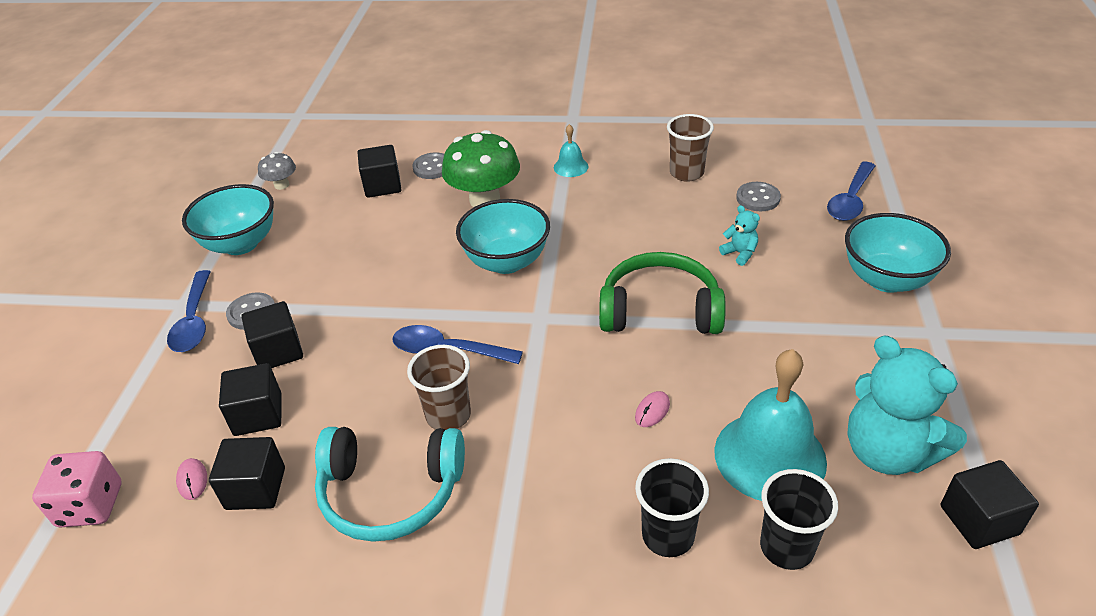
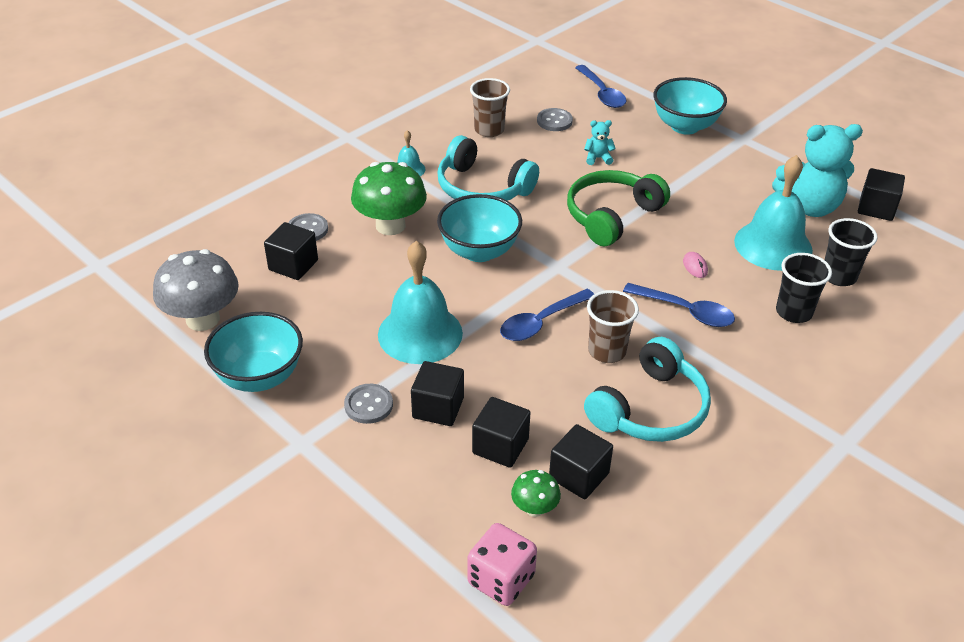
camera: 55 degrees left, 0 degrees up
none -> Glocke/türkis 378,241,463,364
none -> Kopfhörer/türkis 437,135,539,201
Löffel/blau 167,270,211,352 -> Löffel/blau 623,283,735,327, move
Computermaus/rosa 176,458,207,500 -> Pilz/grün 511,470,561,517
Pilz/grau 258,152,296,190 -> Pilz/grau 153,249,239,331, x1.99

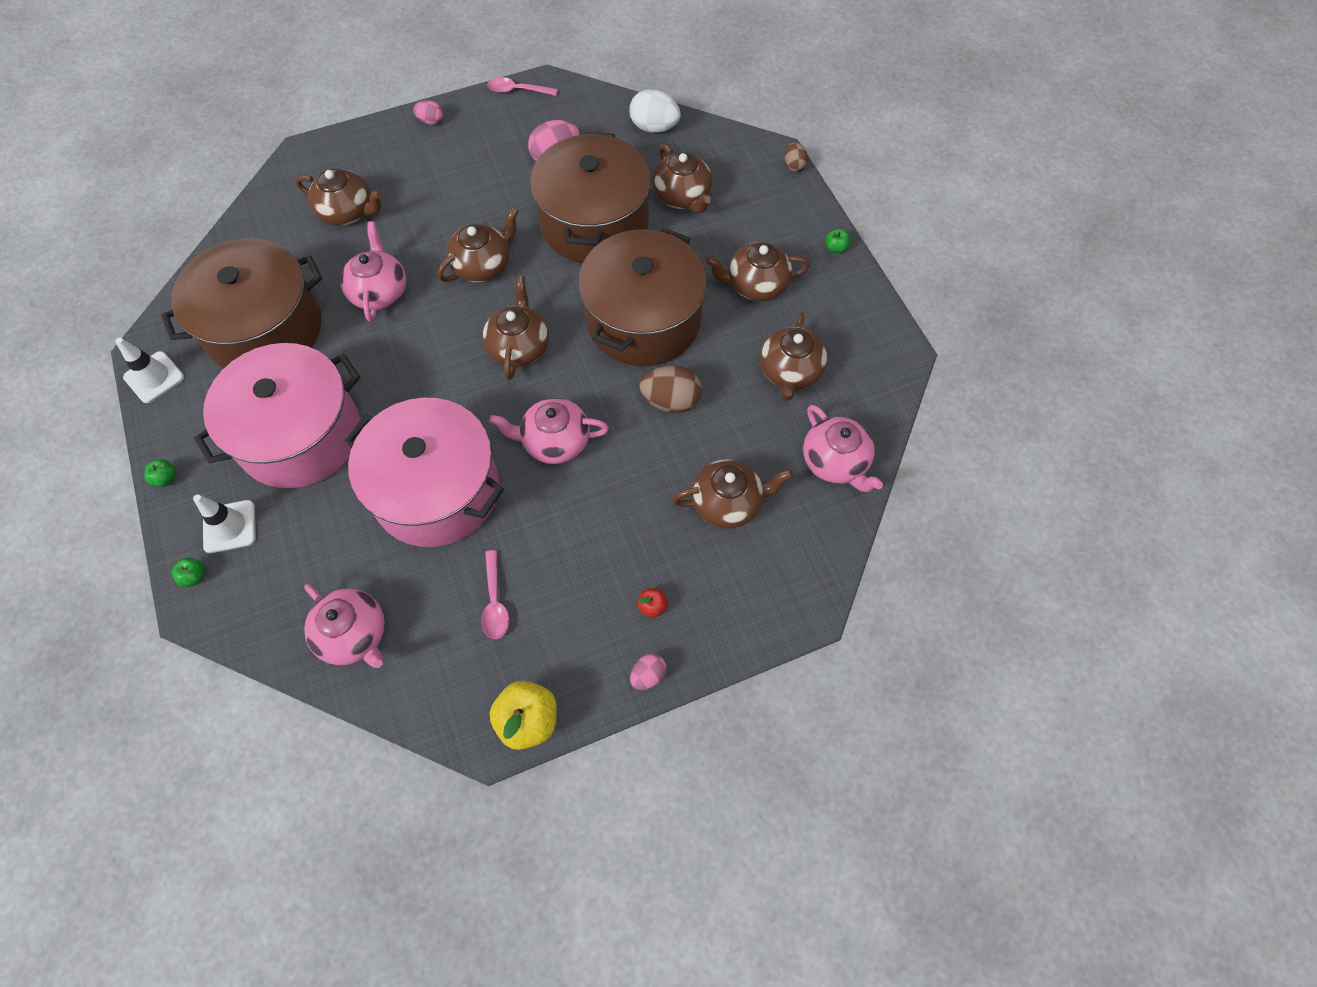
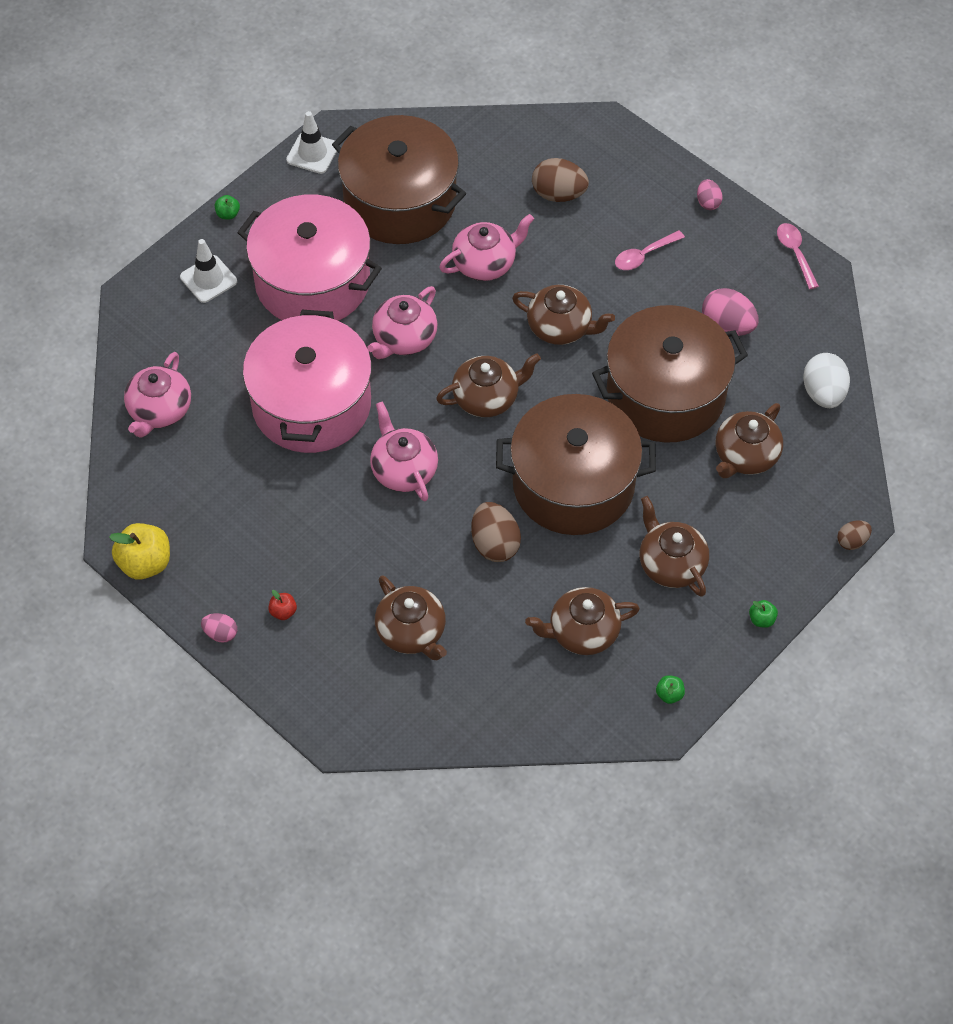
camera: 65 degrees right, 5 degrees down
Apfel/grün 172,558,205,587 -> Apfel/grün 656,675,685,704, move
Löffel/rosa 481,550,509,639 -> Löffel/rosa 615,230,685,270, move
Teekanne/rosa 803,405,883,492 -> Teekanne/rosa 367,286,438,359, move
Teekanne/braun 296,168,383,226 -> Ei/braun 532,158,589,202

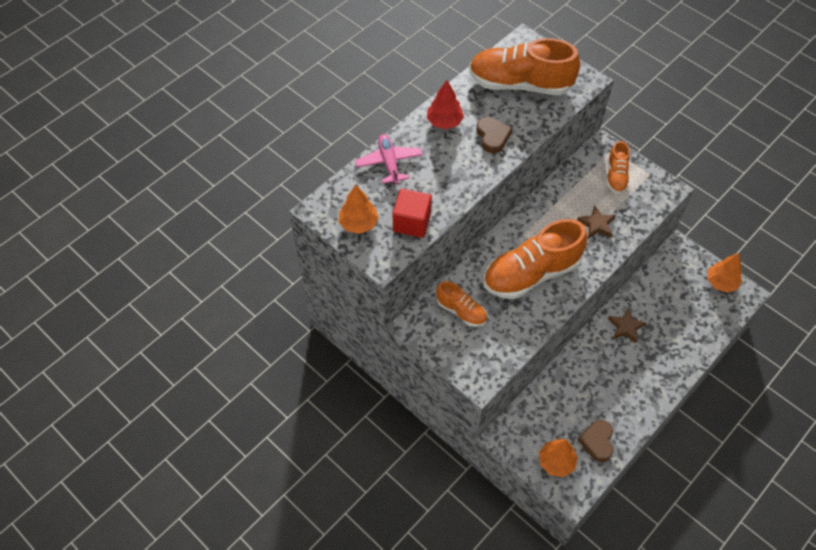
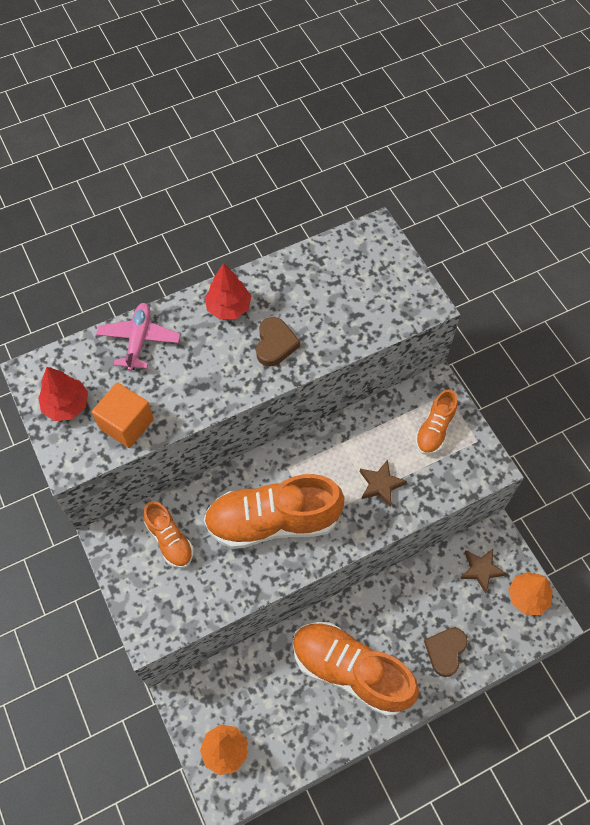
camera: 20 degrees right, 5 degrees up
Schuh/orange 469,38,580,95 -> Schuh/orange 293,622,419,716, move
Herz/braun 578,420,613,462 -> Herz/braun 424,628,468,677, move
Stern/braun 608,308,646,343 -> Stern/braun 460,549,507,593, move
Baum/orange 338,185,379,234 -> Baum/rot 38,367,88,421
Kubus/rot 392,189,432,238 -> Kubus/orange 92,382,154,448

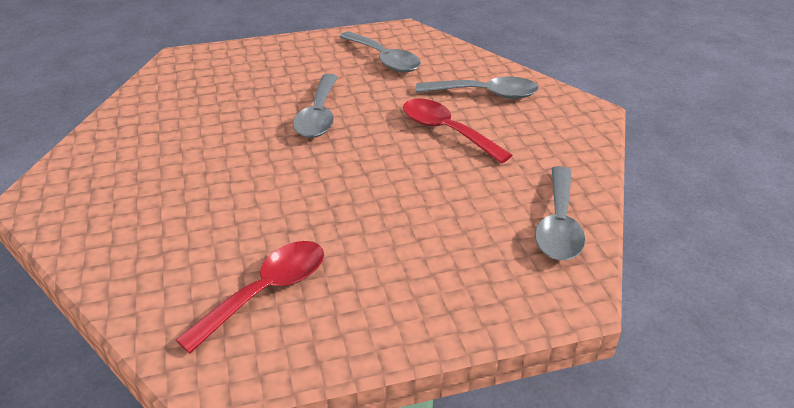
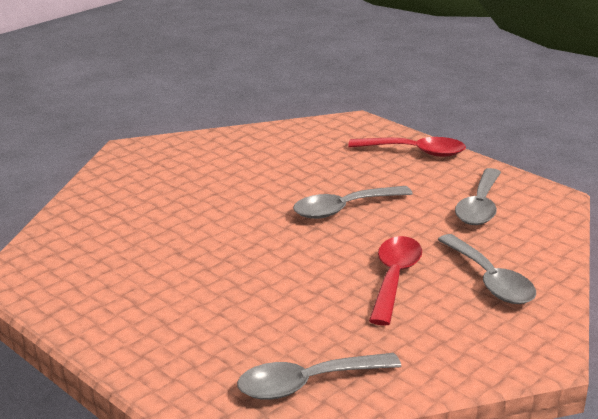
camera: 60 degrees right, 10 degrees down
Löffel/rot 175,241,324,353 -> Löffel/rot 348,137,466,157, move

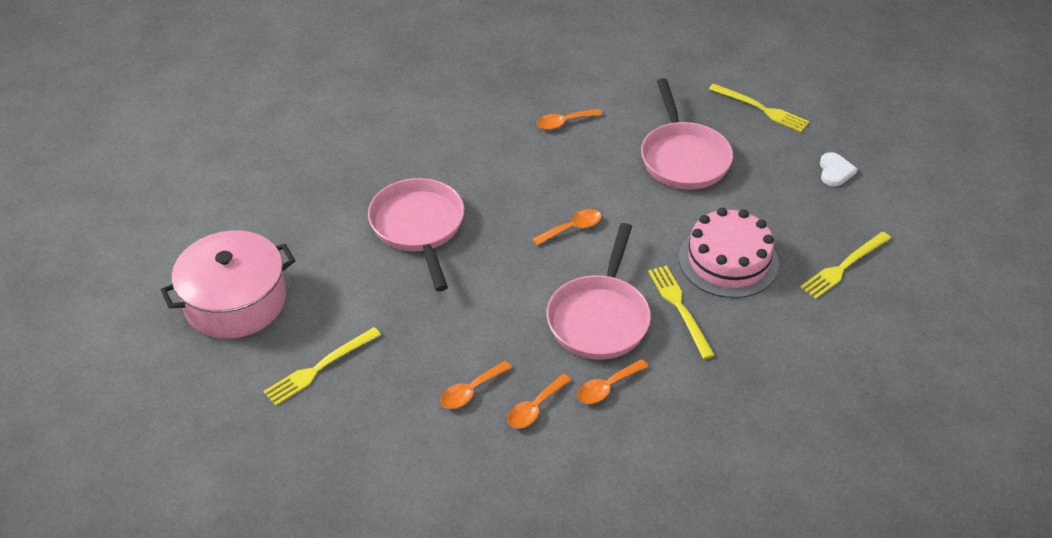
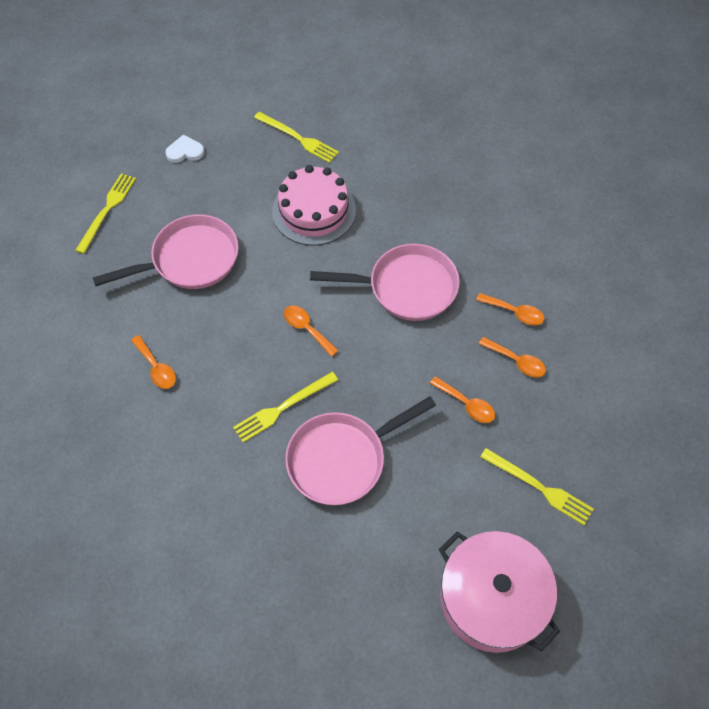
camera: 105 degrees left, 15 degrees up
Löffel/orange 577,359,649,404 -> Löffel/orange 430,376,495,423, move
Gabel/gelb 648,266,715,359 -> Gabel/gelb 233,372,338,442, move

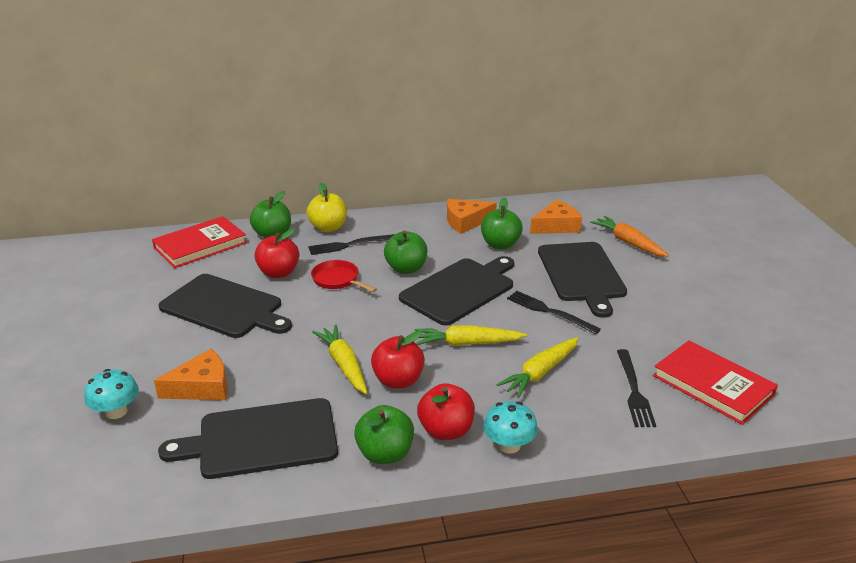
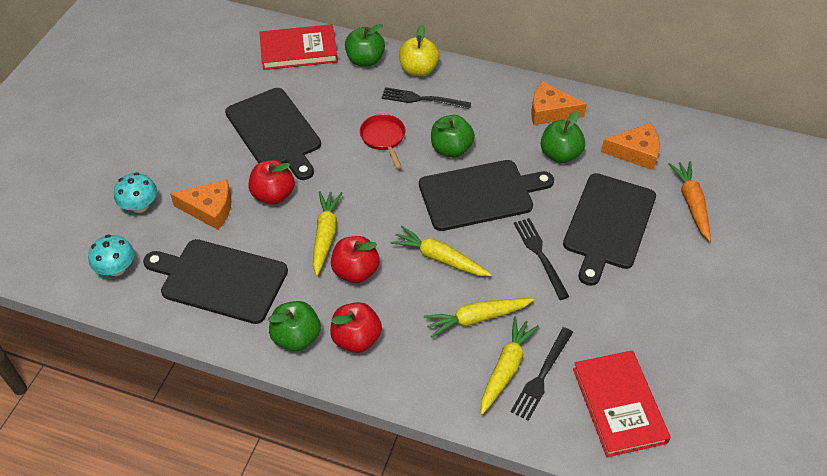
camera: 30 degrees right, 20 degrees up
none -> Karotte/gelb 481,316,539,415
Apfel/rot 254,229,299,278 -> Apfel/rot 249,160,295,204, move
Pilz/türkis 483,401,538,454 -> Pilz/türkis 88,234,134,276, move

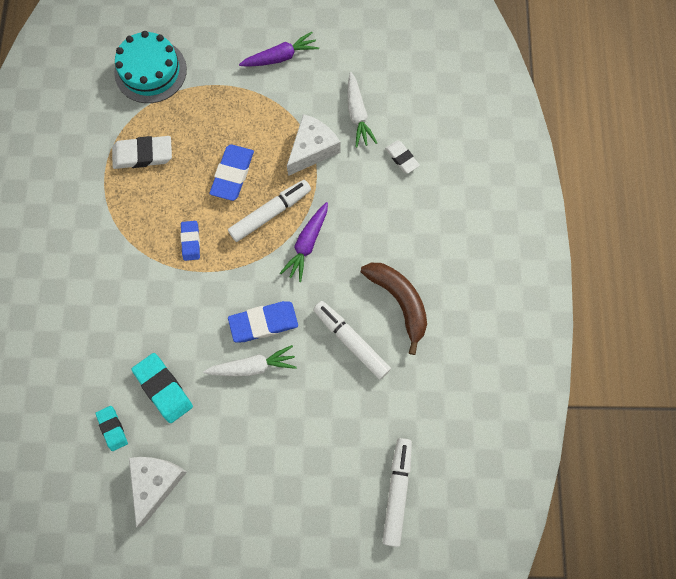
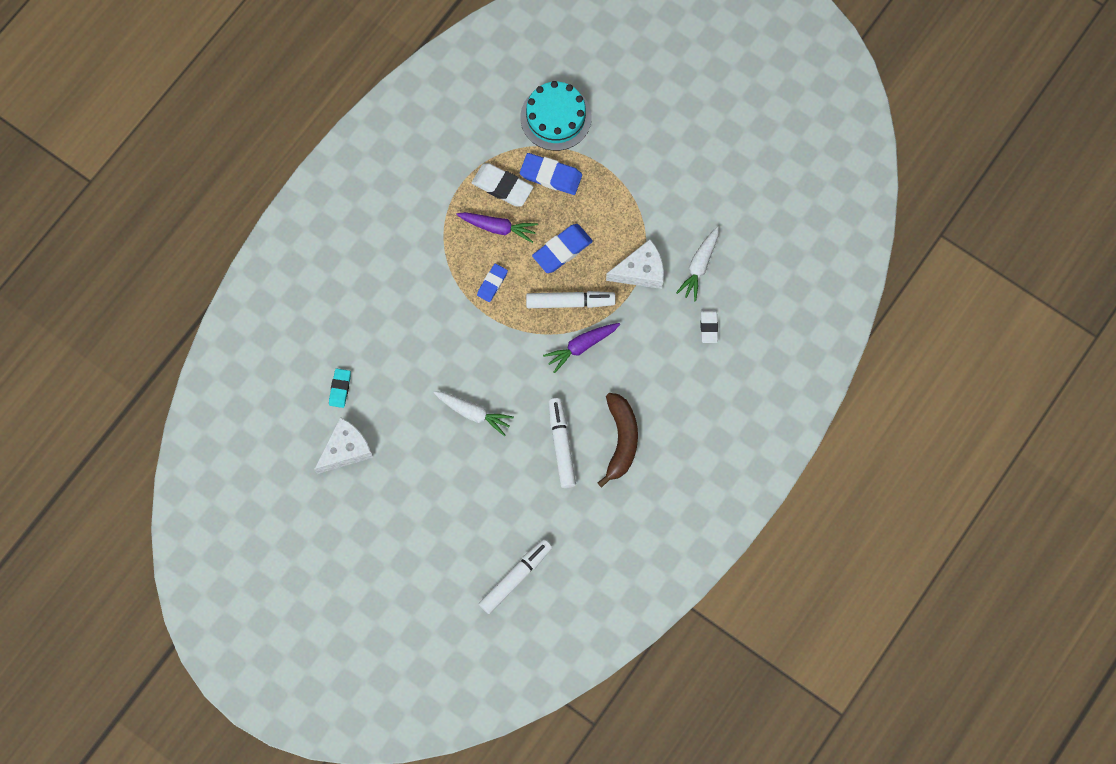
camera: 35 degrees right, 0 degrees up
Radiergummi/türkis 131,353,193,423 -> none
Radiergummi/blau 228,301,298,342 -> Radiergummi/blau 520,153,582,195, move
Karotte/lila 239,32,319,67 -> Karotte/lila 456,212,538,243, move

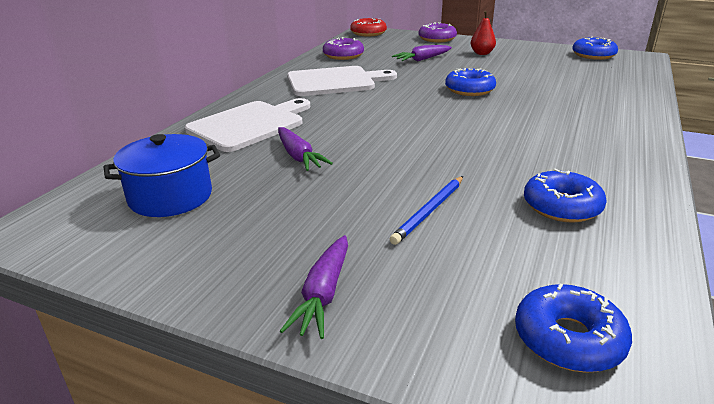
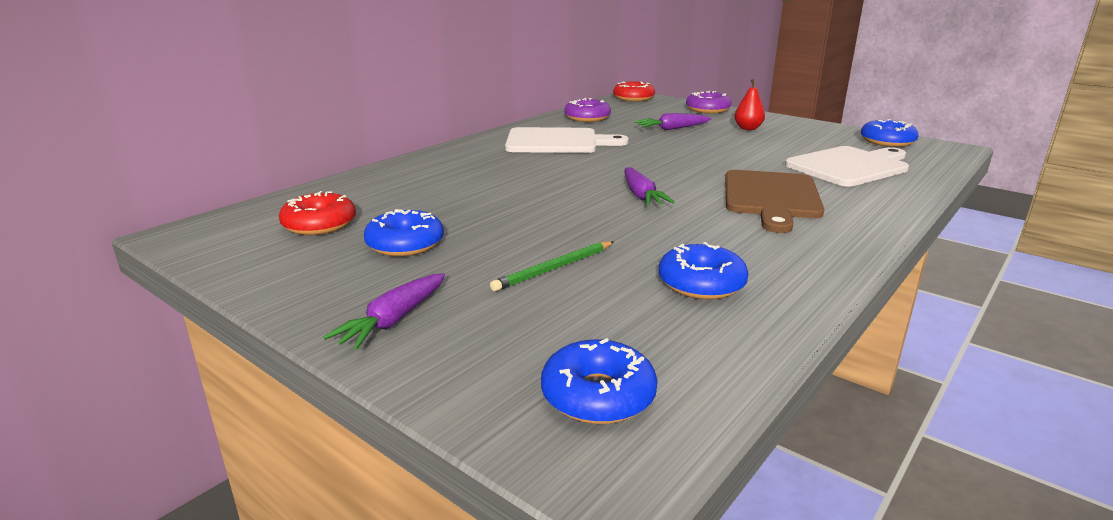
camera: 15 degrees right, 5 degrees down
none -> Schneidebrett/braun 725,170,824,233
Schneidebrett/weiß 185,98,310,152 -> Schneidebrett/weiß 785,146,909,187, move
Karotte/lila 278,127,333,171 -> Karotte/lila 625,167,675,206, move
Donut/blau 445,68,496,96 -> Donut/blau 364,209,444,257, move
Kochtopf/blau 104,134,220,217 -> Donut/rot 279,191,356,235
Bleistift/blau 390,176,463,245 -> Bleistift/grün 490,241,614,291

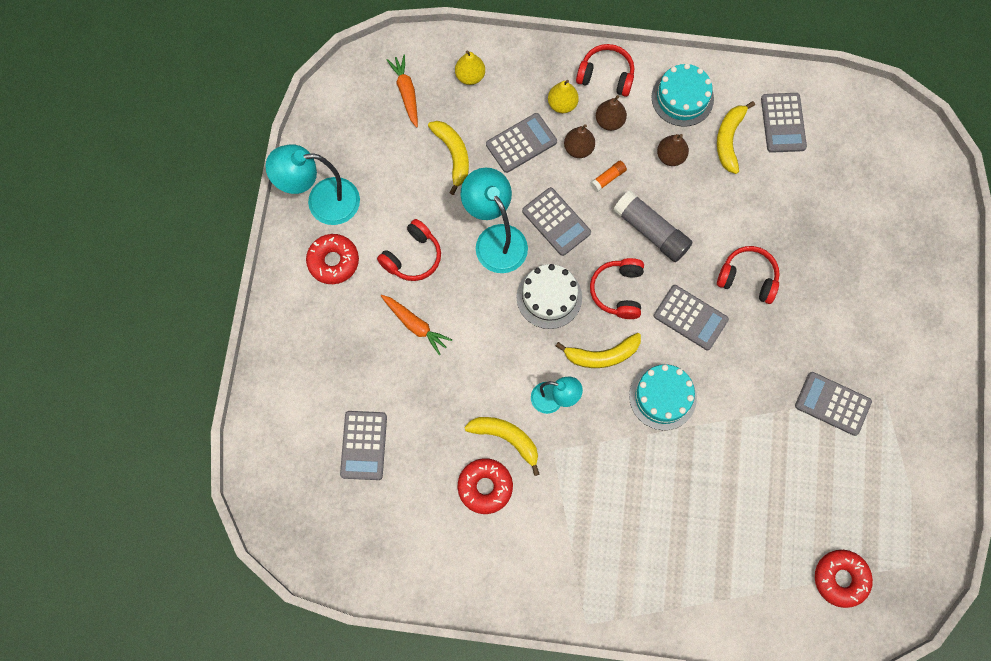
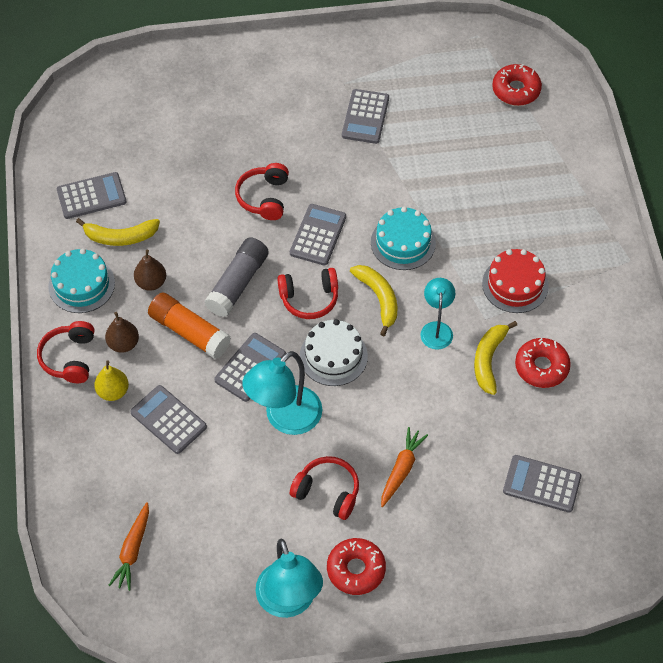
camera: 105 degrees left, 15 degrees down
Banane/gelb 428,121,469,195 -> none
Birne/gelb 455,50,485,85 -> none
Birne/braun 564,124,595,158 -> none
none -> Kuchen/rot 482,249,549,313
Taschenrechner/grau 340,411,387,480 -> Taschenrechner/grau 503,455,581,513, 150 degrees counterclockwise
Karotte/orange 387,55,418,128 -> Karotte/orange 108,502,149,591, 45 degrees counterclockwise
Klebestift/orange 590,161,627,192 -> Klebestift/orange 148,292,231,359, x2.13

